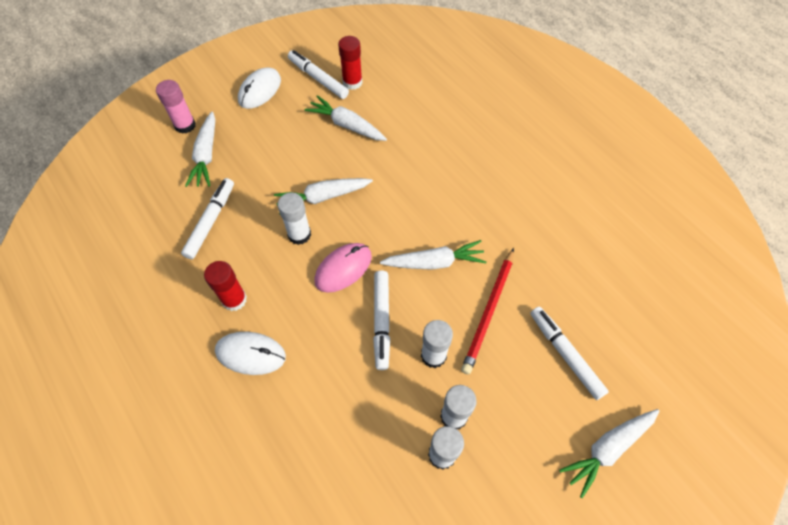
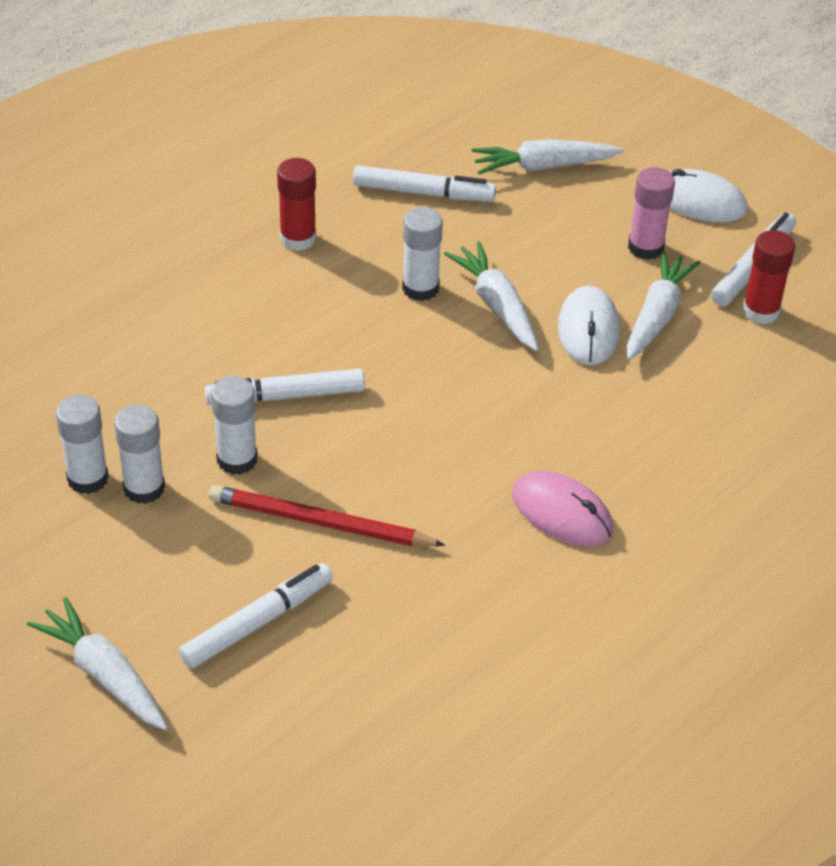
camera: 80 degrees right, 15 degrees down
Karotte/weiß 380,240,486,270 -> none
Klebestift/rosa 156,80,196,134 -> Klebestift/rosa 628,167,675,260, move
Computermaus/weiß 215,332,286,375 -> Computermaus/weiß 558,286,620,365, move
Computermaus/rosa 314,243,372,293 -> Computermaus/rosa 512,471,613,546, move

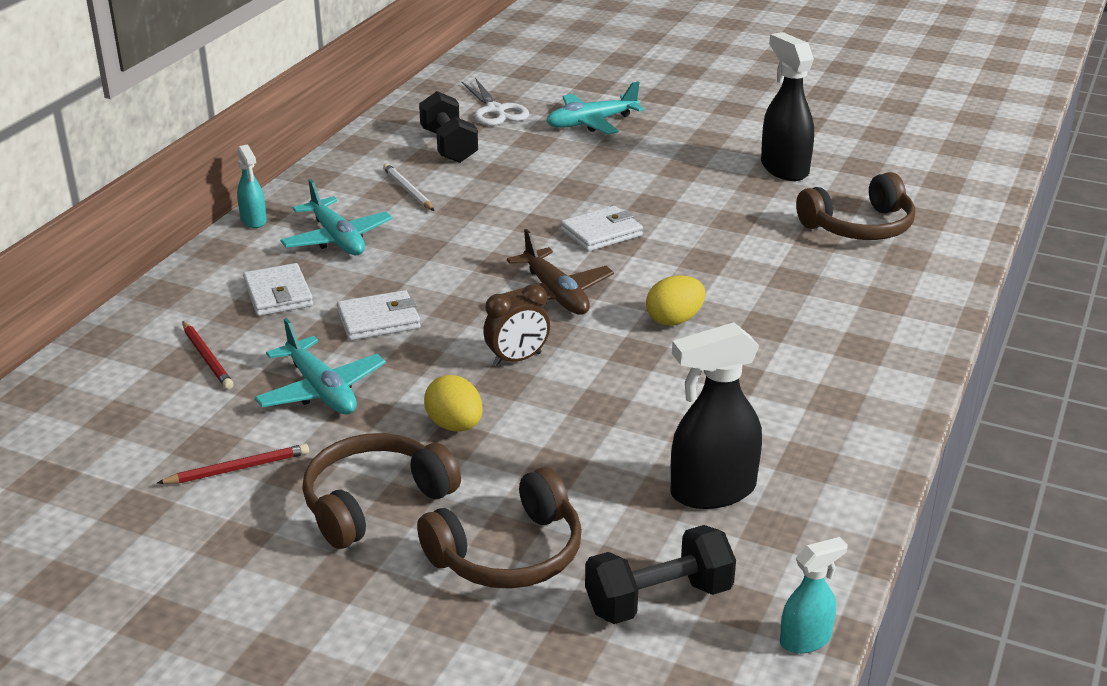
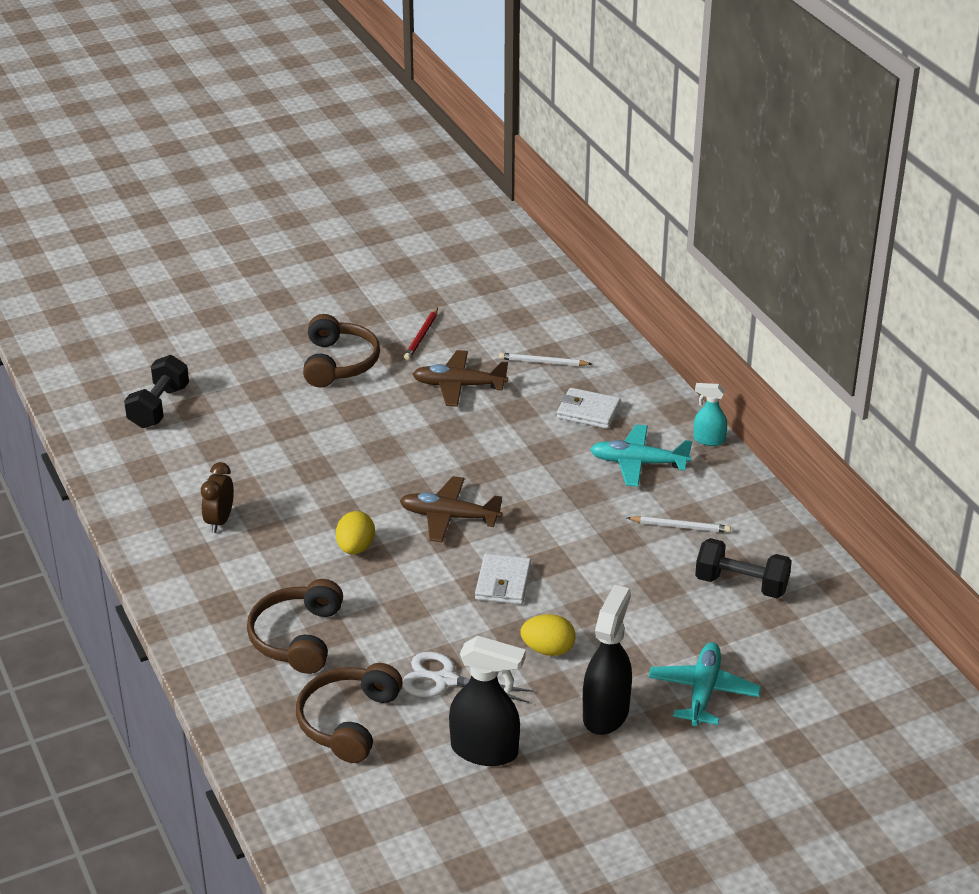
camera: 130 degrees right, 5 degrees up
Geldbörse/weiß 337,290,421,340 -> none
Sprühflasche/türkis 780,537,848,654 -> none
Kopfhörer/braun 417,467,582,589 -> Kopfhörer/braun 247,579,343,674, move
Ei/gelb 424,375,483,432 -> Ei/gelb 520,614,575,656, move
Schere/weiß 461,78,529,126 -> Schere/weiß 402,651,534,703, move
Wecker/braun 483,284,550,366 -> Wecker/braun 201,462,234,533, move
Sprühflasche/schwarz 671,322,762,509 -> Sprühflasche/schwarz 583,585,632,735, move
Bleistift/rot 183,321,234,389 -> Bleistift/weiß 499,353,592,366
Flugzeug/türkis 255,318,386,414 -> Flugzeug/braun 412,350,508,407

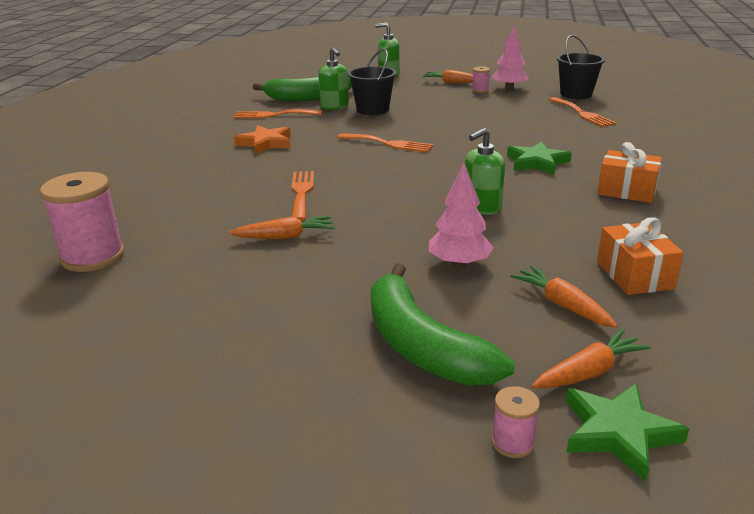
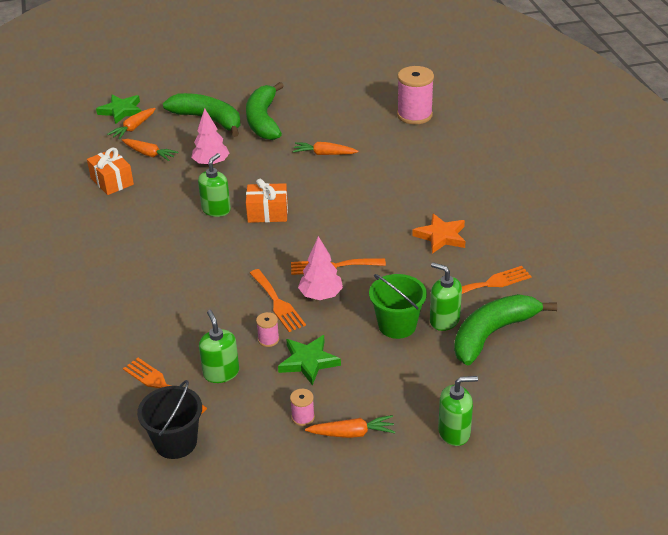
camera: 155 degrees right, 10 degrees up
none -> Seifenspender/grün 199,310,239,383
none -> Banane/grün 246,82,284,140
Gabel/orange 291,171,314,221 -> Gabel/orange 250,269,306,332, move
Baum/rosa 492,25,529,90 -> Baum/rosa 298,236,343,300, move
Garnrolle/rosa 492,386,540,458 -> Garnrolle/rosa 256,312,279,347, move
Stern/grün 507,141,572,175 -> Stern/grün 278,335,341,386, move
Geschenk/orange 597,142,662,203 -> Geschenk/orange 246,179,288,223, move
Eimer/schwarz 347,48,397,115 -> Eimer/grün 369,274,427,339
Karotte/orange 229,216,335,239 -> Karotte/orange 293,142,358,155, 45 degrees clockwise

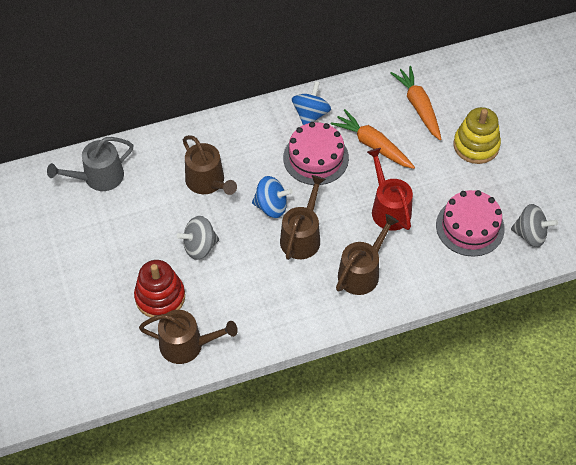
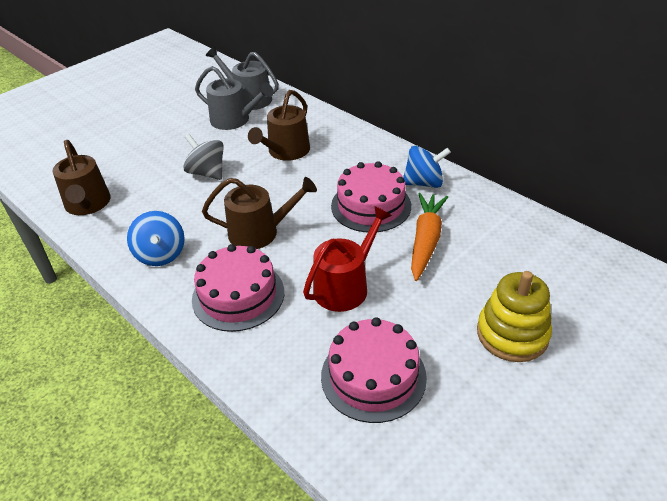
camera: 65 degrees right, 15 degrees down
Stapelspielzeug/rot 134,260,185,318 -> none
Karotte/orange 390,66,441,140 -> none
Kreisel/grau 511,204,558,247 -> none
none -> Gießkanne/grau 195,66,274,130
Kreisel/blau 252,176,293,218 -> Kreisel/blau 127,211,185,266, move
Gießkanne/braun 336,214,399,295 -> Kuchen/rosa 192,244,284,332

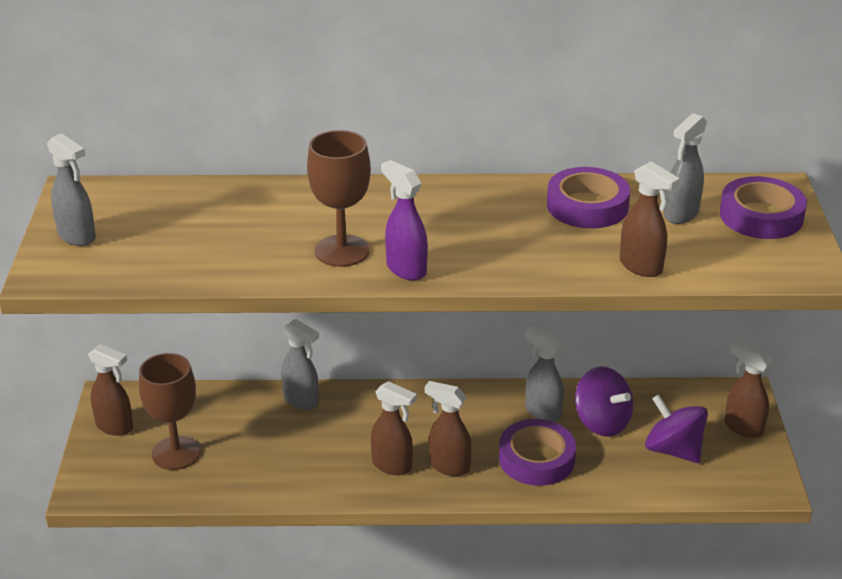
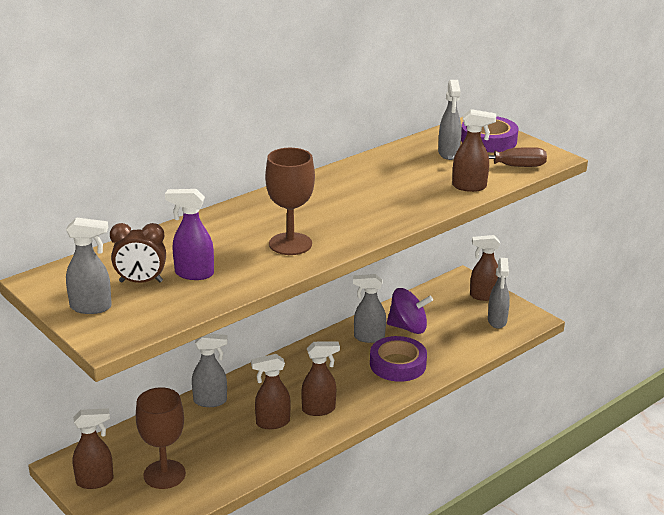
camera: 40 degrees left, 5 degrees down
Klebeband/lila 547,167,630,228 -> none
Kreisel/lila 645,394,708,463 -> none
none -> Wecker/braun 110,223,166,283
none -> Schraubenzieher/braun 447,147,547,167
none -> Sprühflasche/grau 488,258,510,329
Sprühflasche/lila 381,160,428,280 -> Sprühflasche/lila 165,189,214,280, move
Sprühflasche/braun 425,381,472,476 -> Sprühflasche/braun 251,354,291,429, move

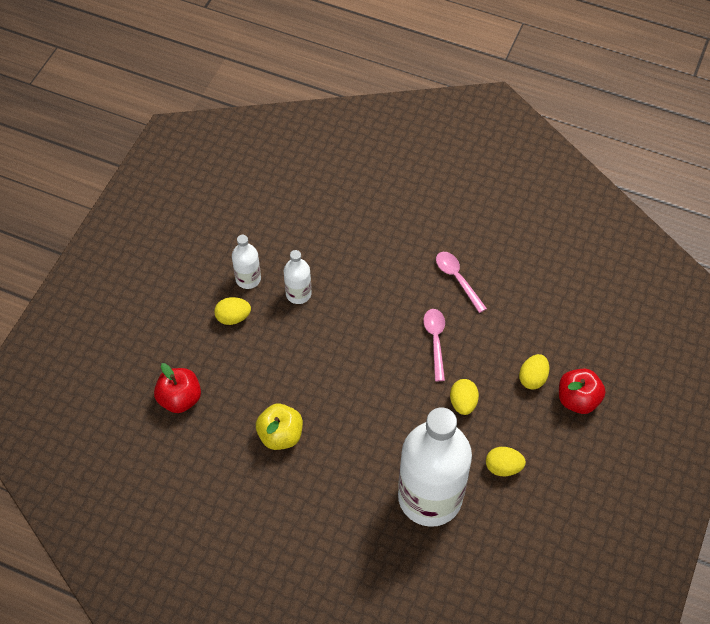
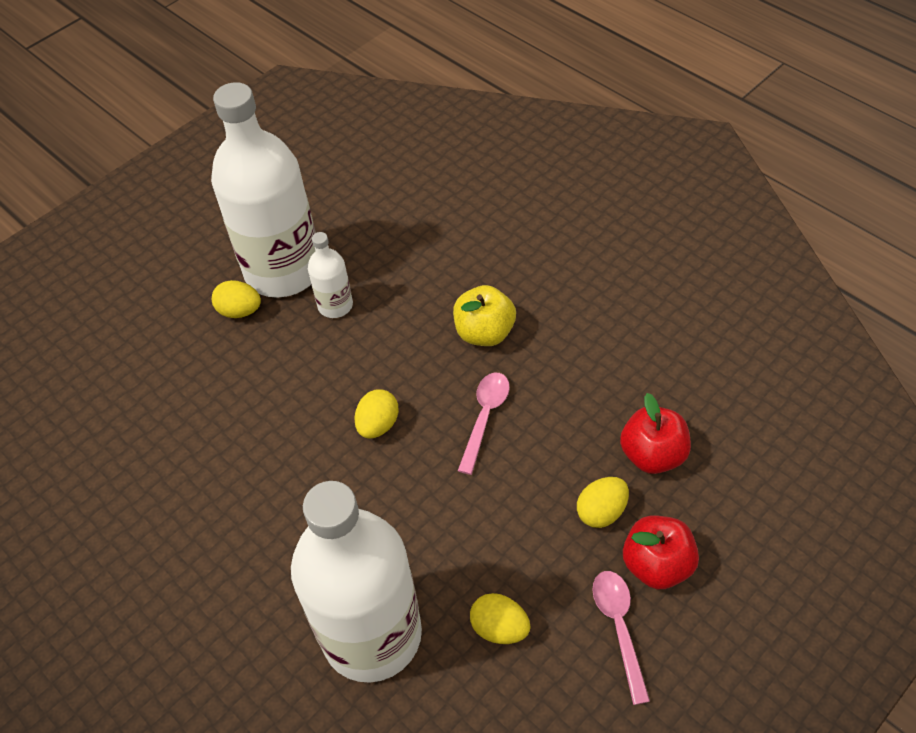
camera: 25 degrees right, 5 degrees down
Apfel/rot 154,363,201,413 -> Apfel/rot 620,393,691,474, move
Apfel/gelb 256,404,303,450 -> Apfel/gelb 453,285,516,346, move
Löffel/rosa 436,252,487,313 -> Löffel/rosa 592,571,650,705, move
Ei/gelb 450,379,479,415 -> Ei/gelb 354,390,399,439, move
Flasche/weiß 232,235,261,289 -> Flasche/weiß 211,82,316,298, x2.27

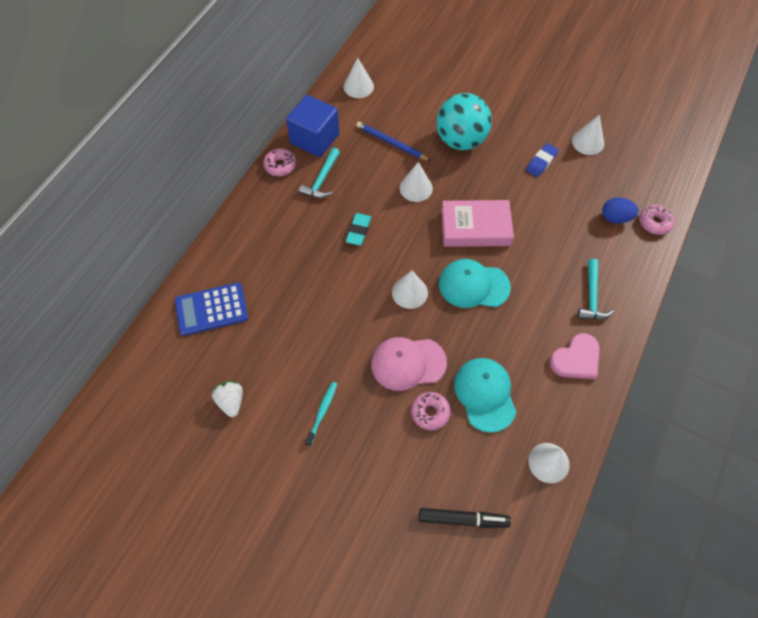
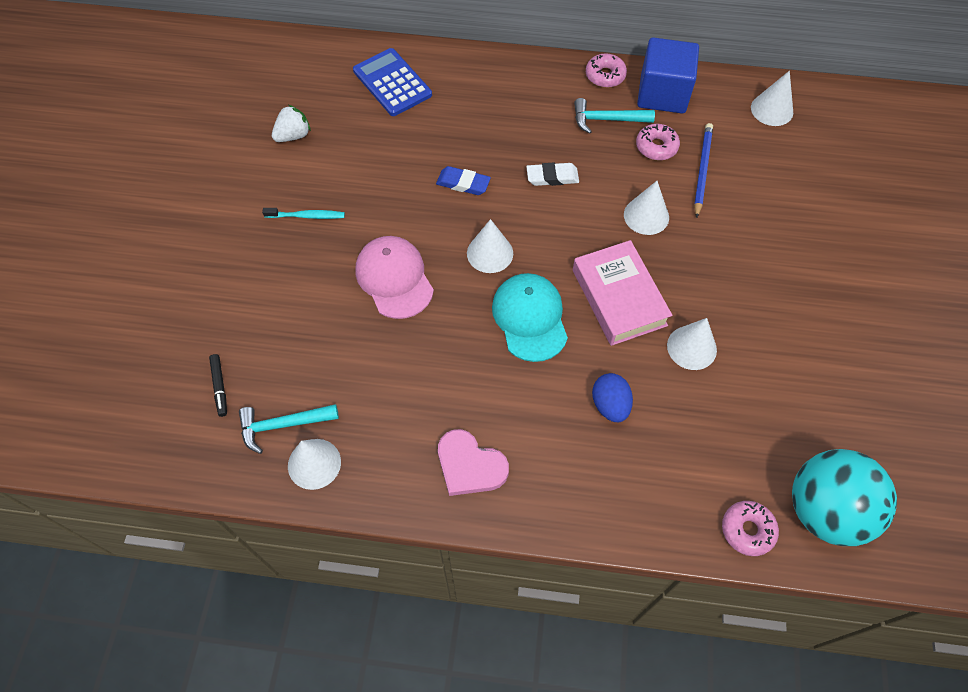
camera: 70 degrees right, 0 degrees up
Kappe/türkis 454,358,516,433 -> none
Donut/rosa 411,392,451,430 -> Donut/rosa 636,124,680,160, move
Ball/türkis 436,93,492,150 -> Ball/türkis 792,449,897,546, move
Radiergummi/blau 526,143,559,177 -> Radiergummi/blau 436,166,491,195, move
Kegel/weiß 572,114,604,155 -> Kegel/weiß 667,318,717,370, move
Hammer/türkis 577,259,614,320 -> Hammer/türkis 239,404,339,454, move
Ei/blau 602,197,639,224 -> Ei/blau 592,373,633,422, move
Radiergummi/türkis 346,213,371,246 -> Radiergummi/weiß 526,163,579,186
Filzstift/schwarz 419,508,511,528 -> Filzstift/schwarz 209,354,227,417, x0.62

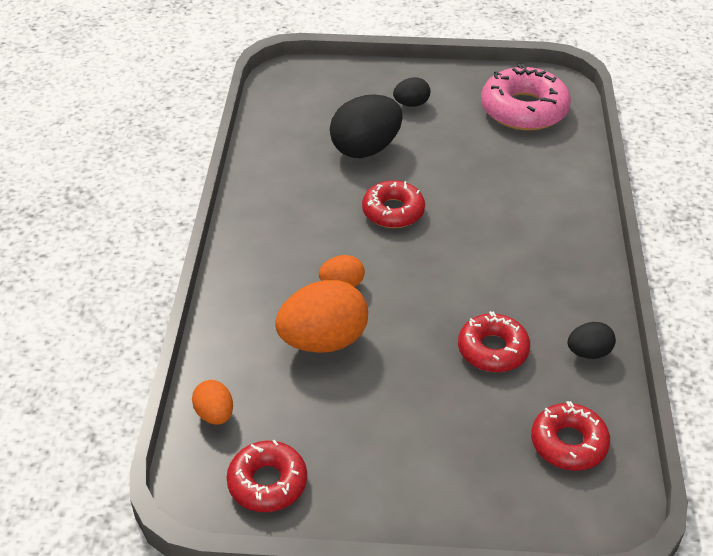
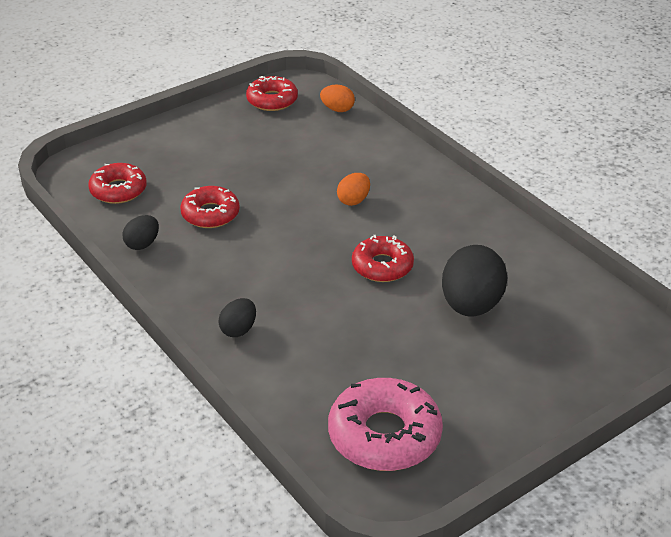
camera: 140 degrees right, 5 degrees down
Ei/orange 275,280,368,353 -> none
Ei/schwarz 393,77,430,107 -> Ei/schwarz 218,298,256,337, move

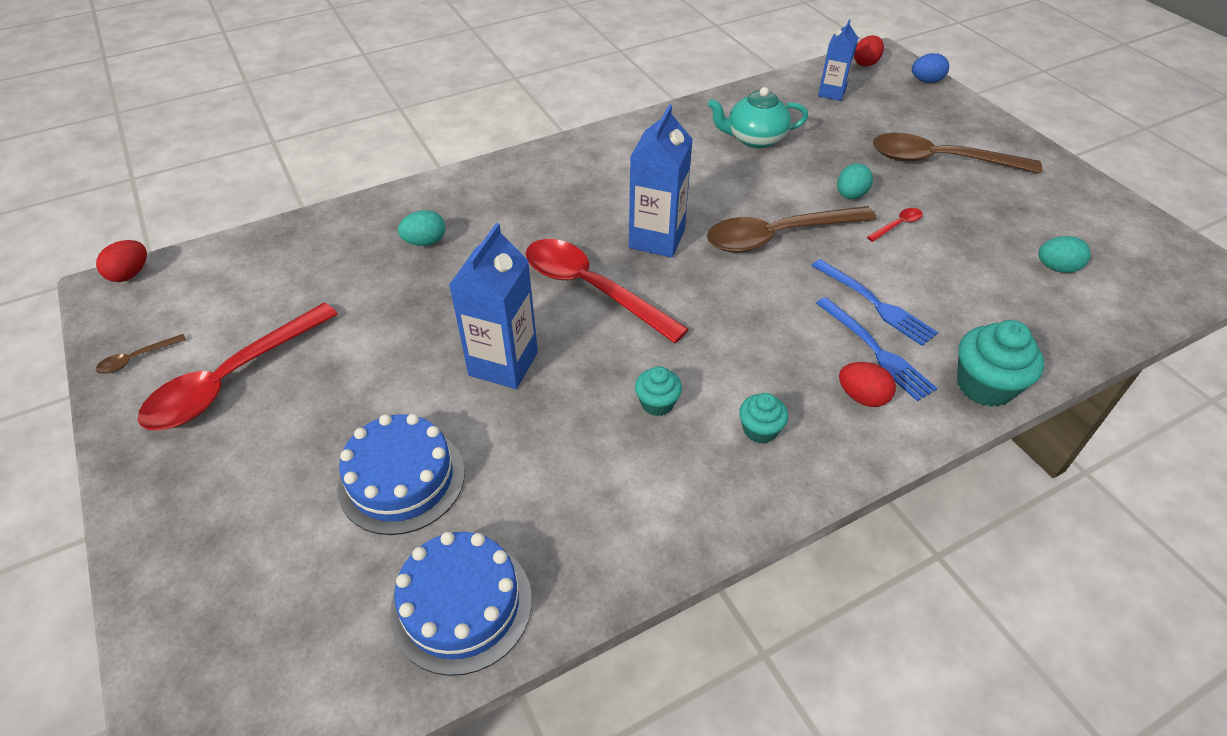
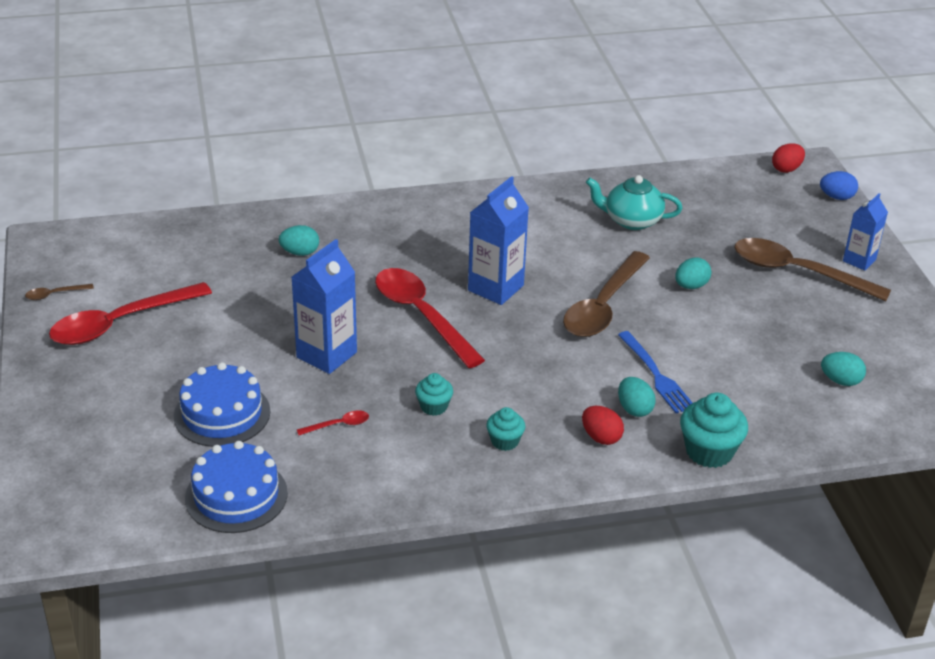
camera: 15 degrees right, 10 degrees down
Ei/rot 96,240,147,282 -> none
Getränkekarton/blau 818,20,858,101 -> Getränkekarton/blau 843,193,888,271, move
Löffel/rot 867,208,923,242 -> Löffel/rot 297,410,369,435, move
Gabel/blau 816,297,938,401 -> Ei/türkis 618,377,655,417
Löffel/braun 707,206,877,253 -> Löffel/braun 563,251,650,337, 60 degrees counterclockwise

